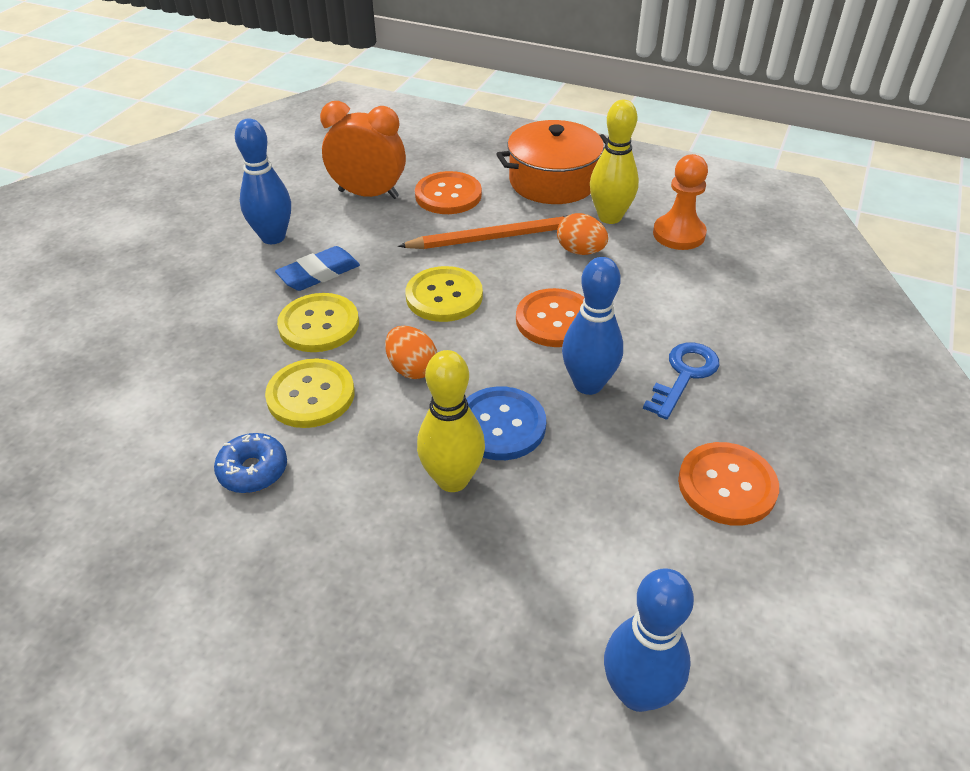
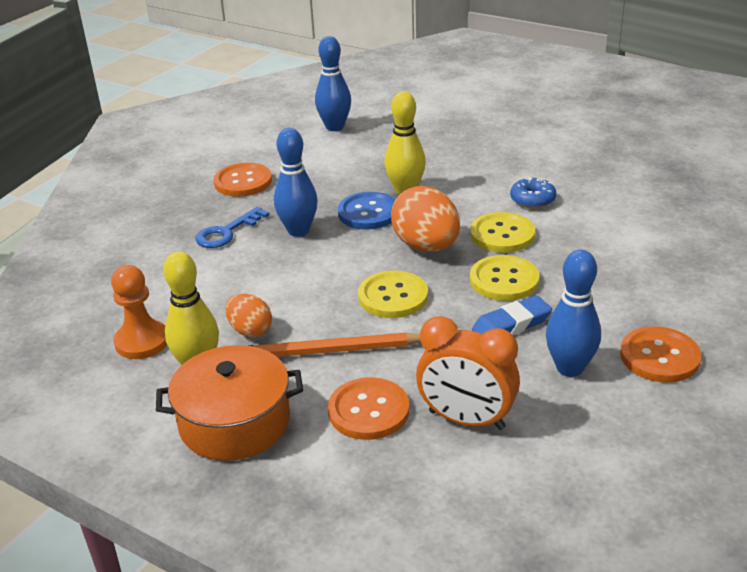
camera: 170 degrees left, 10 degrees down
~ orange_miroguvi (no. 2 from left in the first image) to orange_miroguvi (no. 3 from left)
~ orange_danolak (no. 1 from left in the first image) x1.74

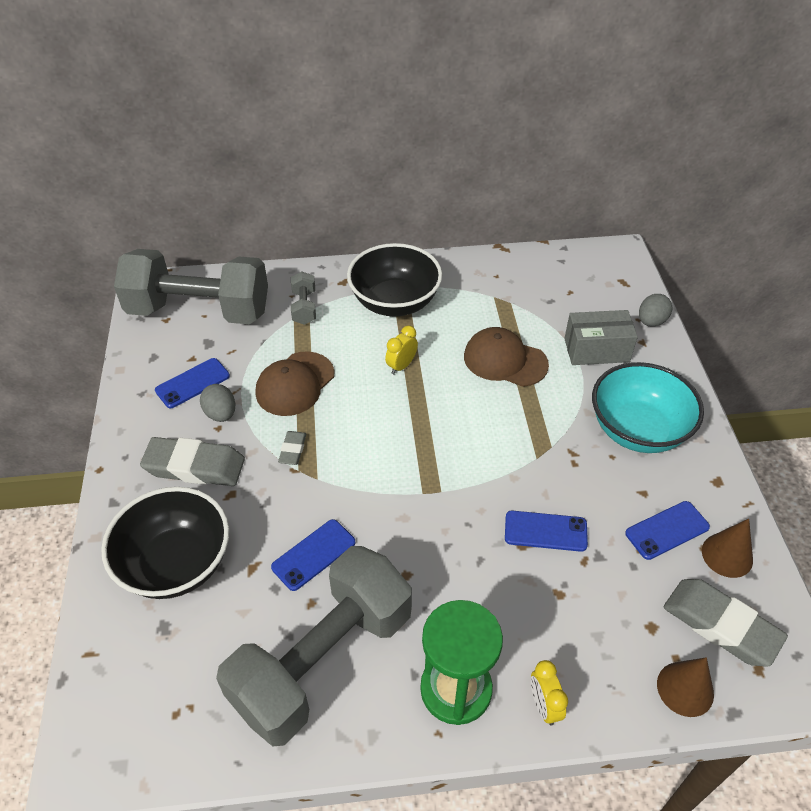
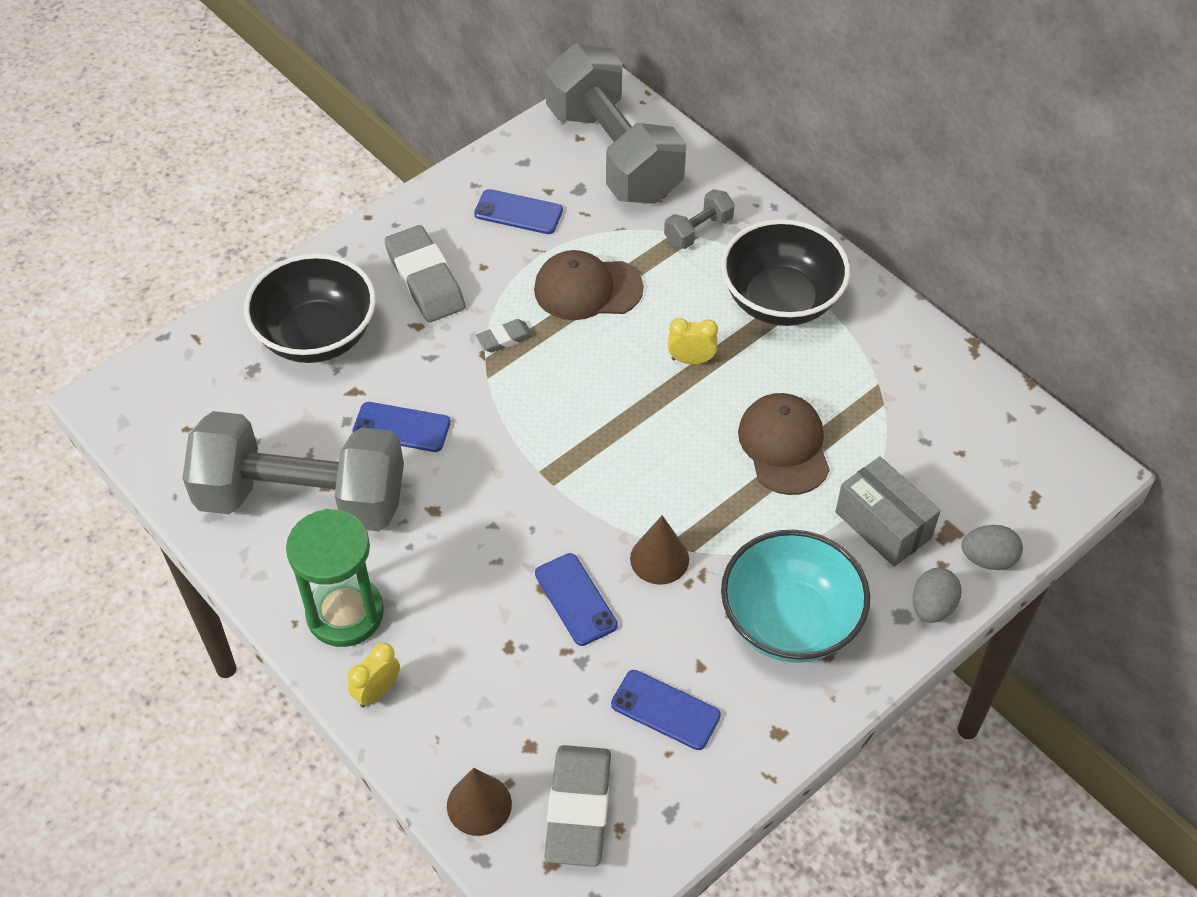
camera: 55 degrees right, 5 degrees up
~ grey_danolak (no. 1 from left)
~ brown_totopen (no. 2 from left)

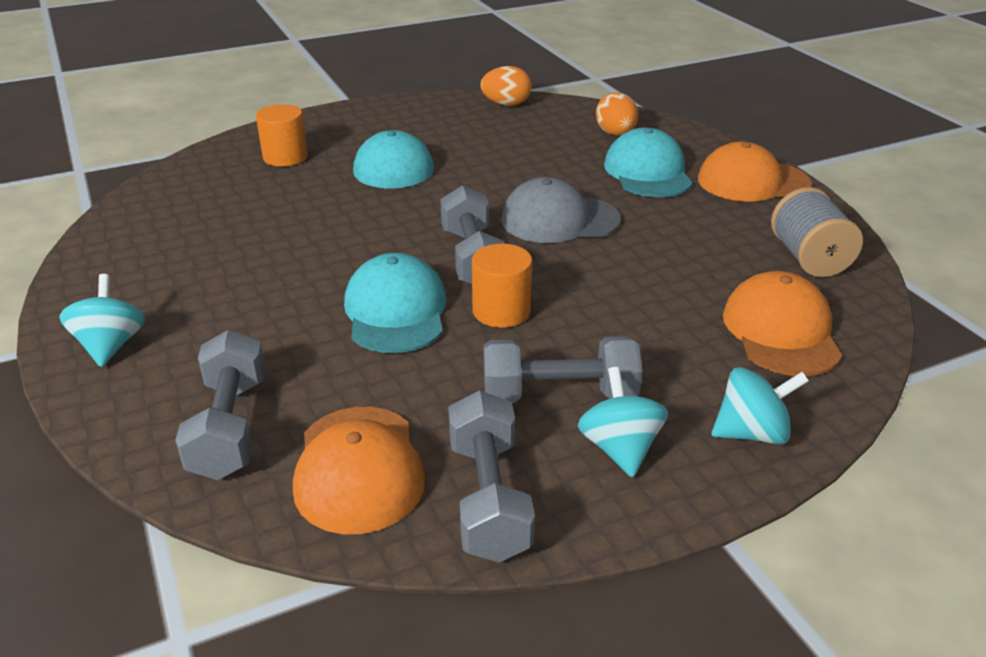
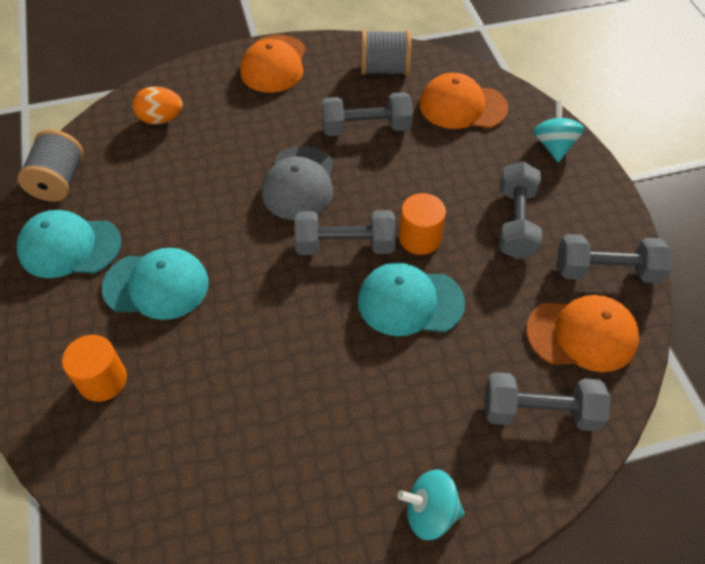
camera: 80 degrees left, 20 degrees up
~ orange_danolak (no. 1 from left) to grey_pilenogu (no. 1 from left)
~ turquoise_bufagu (no. 3 from left in the first image) to turquoise_bufagu (no. 1 from left)
- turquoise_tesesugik (no. 2 from left)
+ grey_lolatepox (no. 2 from left)

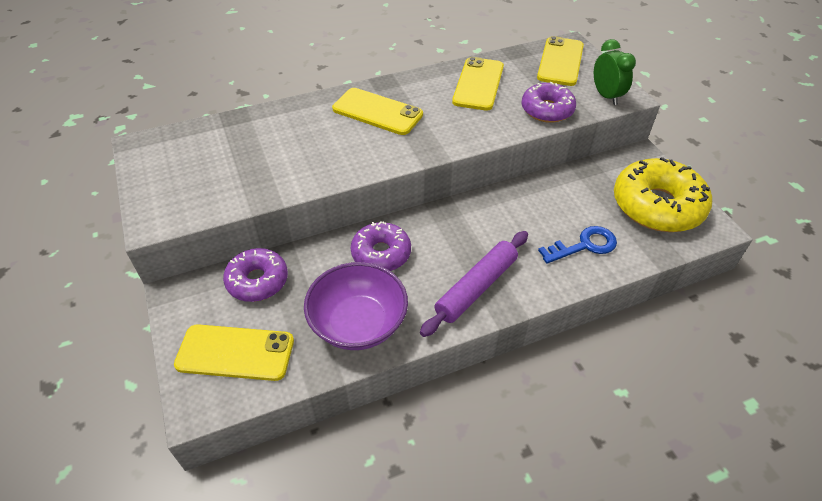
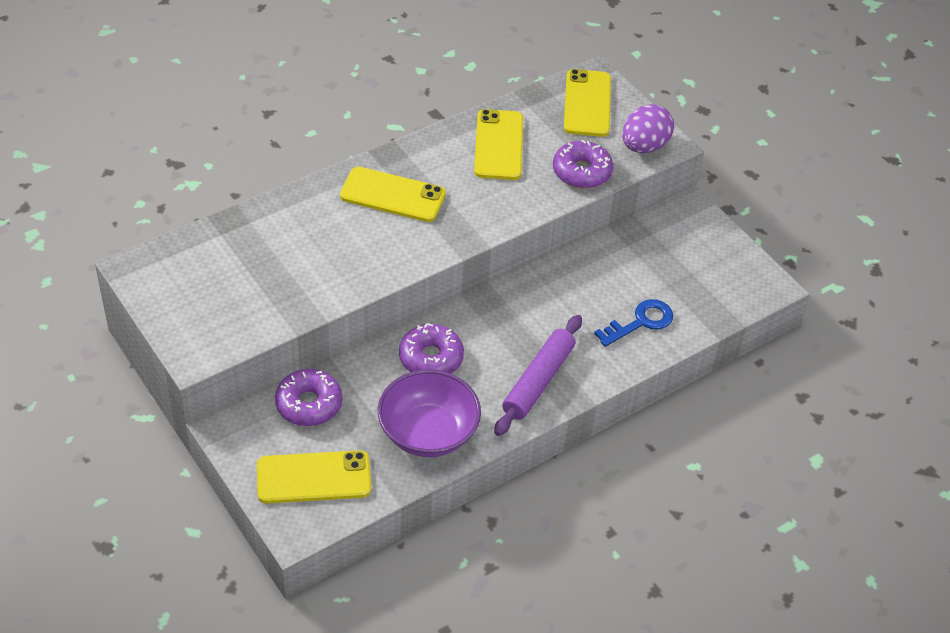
camera: 15 degrees left, 0 degrees up
~ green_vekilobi to purple_danolak
- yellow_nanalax

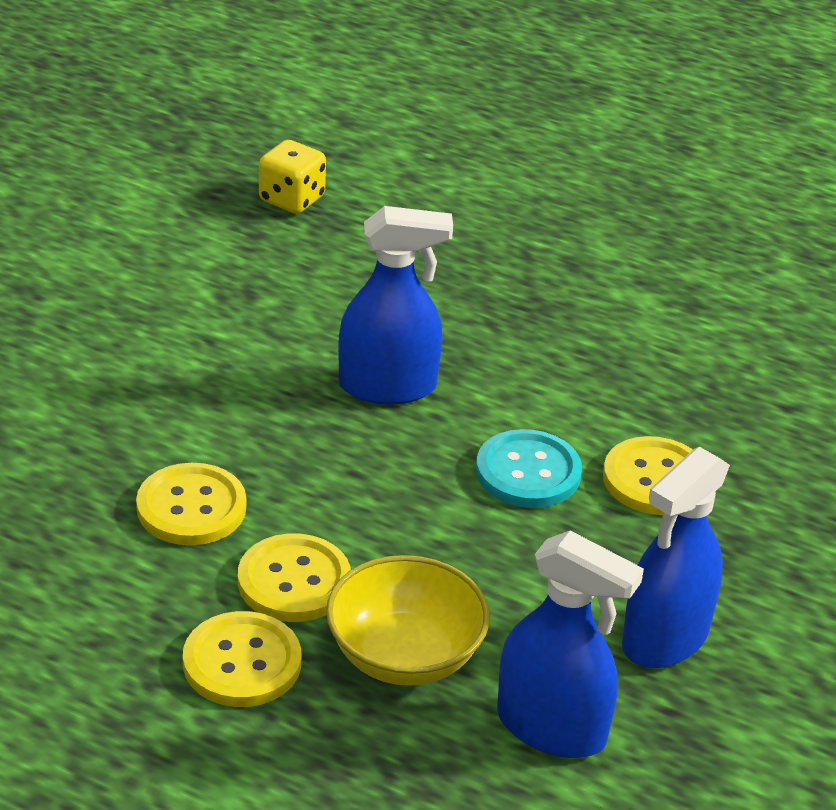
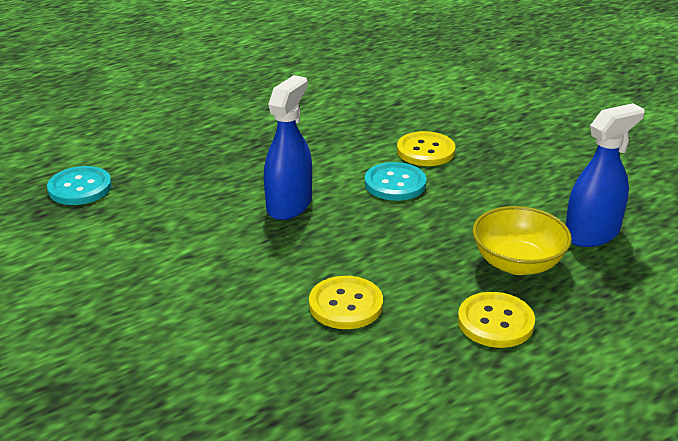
camera: 60 degrees left, 5 degrees down
~ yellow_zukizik to turquoise_miroguvi (no. 1 from left)
- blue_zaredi (no. 3 from left)
- yellow_miroguvi (no. 3 from left)

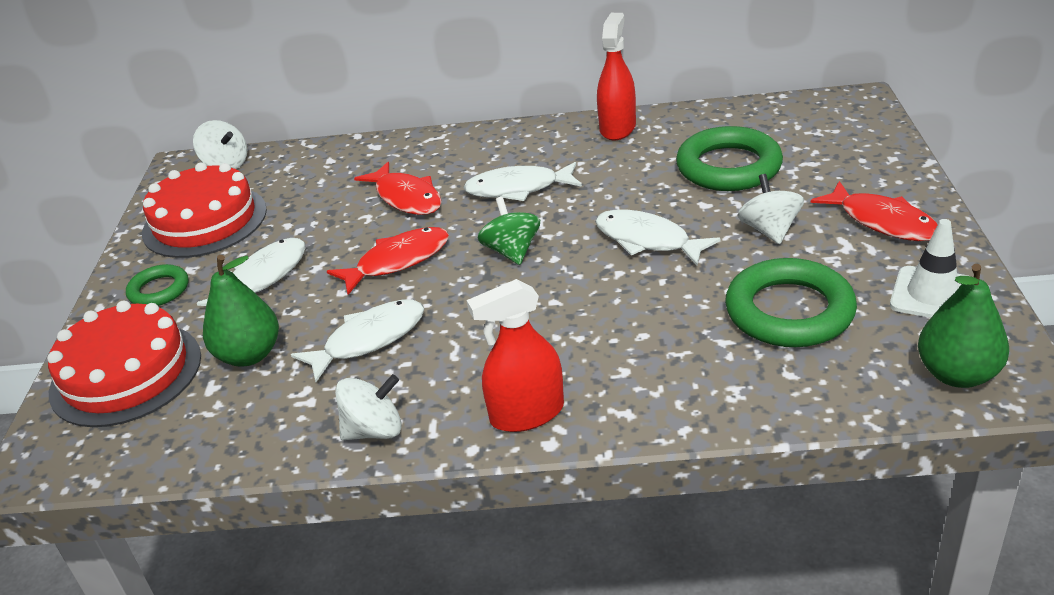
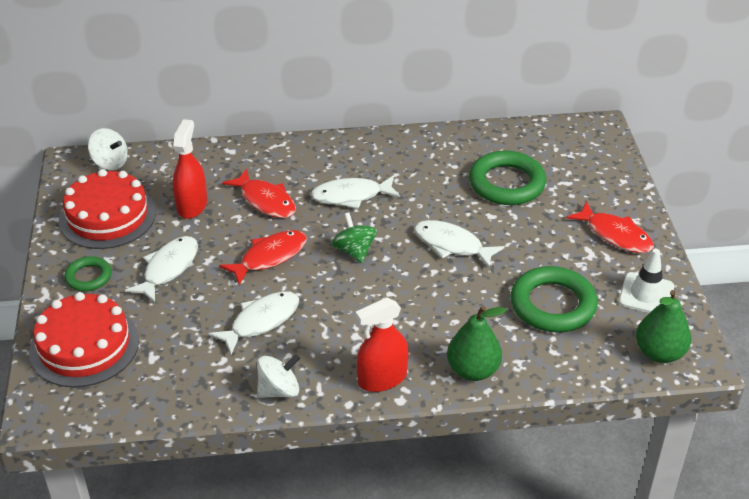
camera: 10 degrees left, 5 degrees up
~ red_zaredi (no. 2 from left in the first image) to red_zaredi (no. 1 from left)
- white_tesesugik (no. 3 from left)
~ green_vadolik (no. 1 from left)

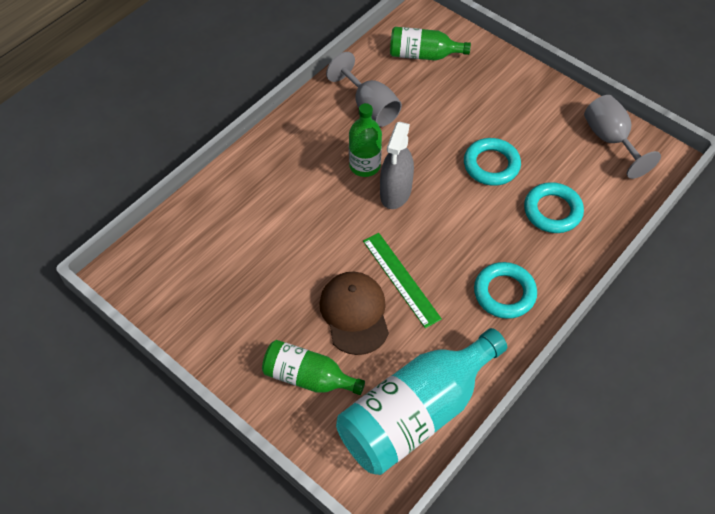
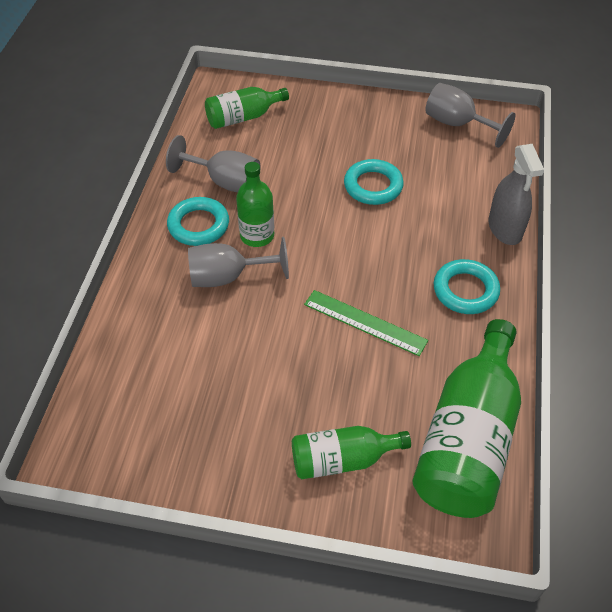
camera: 30 degrees left, 5 degrees down
~ grey_zaredi
~ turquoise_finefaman (no. 3 from left in the first image) to turquoise_finefaman (no. 1 from left)
- brown_bufagu
~ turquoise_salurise to green_salurise (no. 4 from left)
+ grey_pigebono (no. 2 from left)

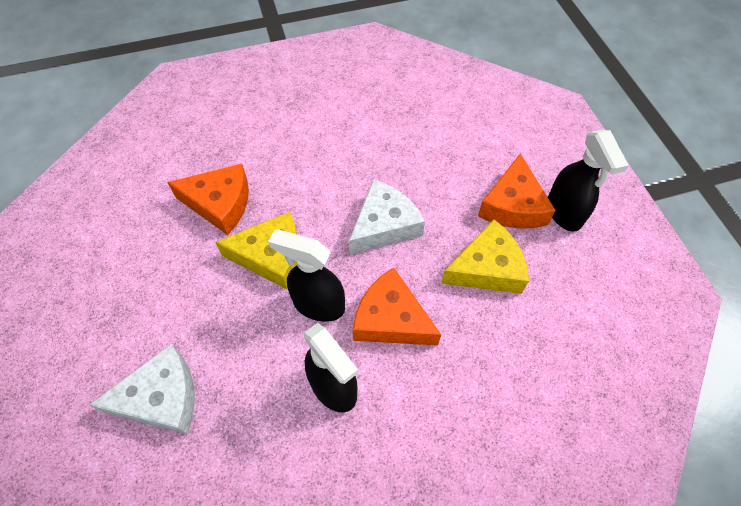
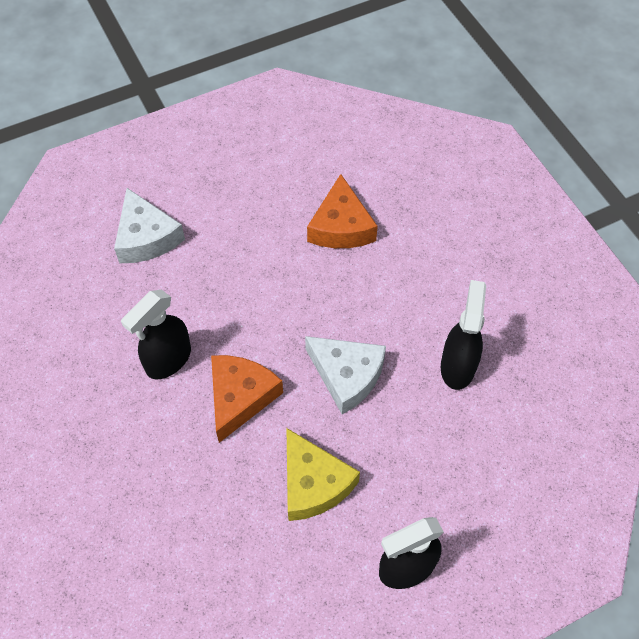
camera: 80 degrees right, 0 degrees up
- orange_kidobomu (no. 3 from left)
- yellow_kidobomu (no. 1 from left)
~ black_zaredi (no. 1 from left in the first image) to black_zaredi (no. 3 from left)

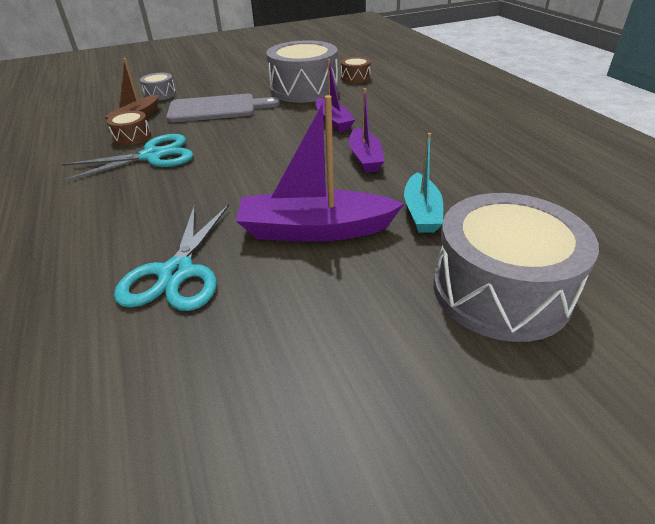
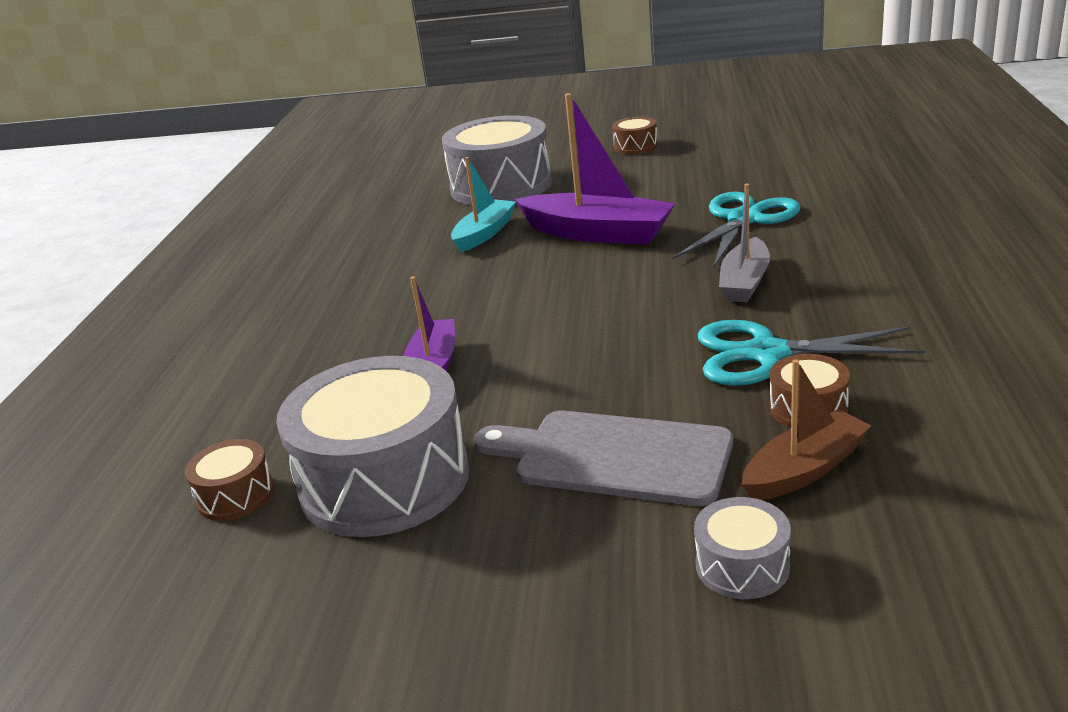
camera: 150 degrees left, 10 degrees down
- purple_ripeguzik (no. 3 from left)
+ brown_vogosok (no. 2 from left)
+ grey_ripeguzik

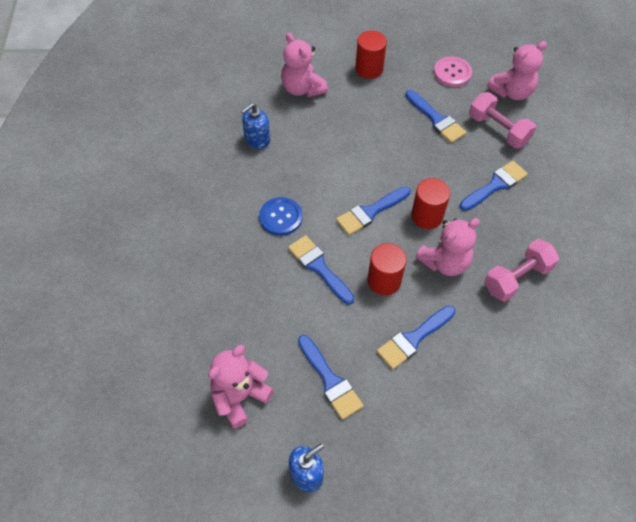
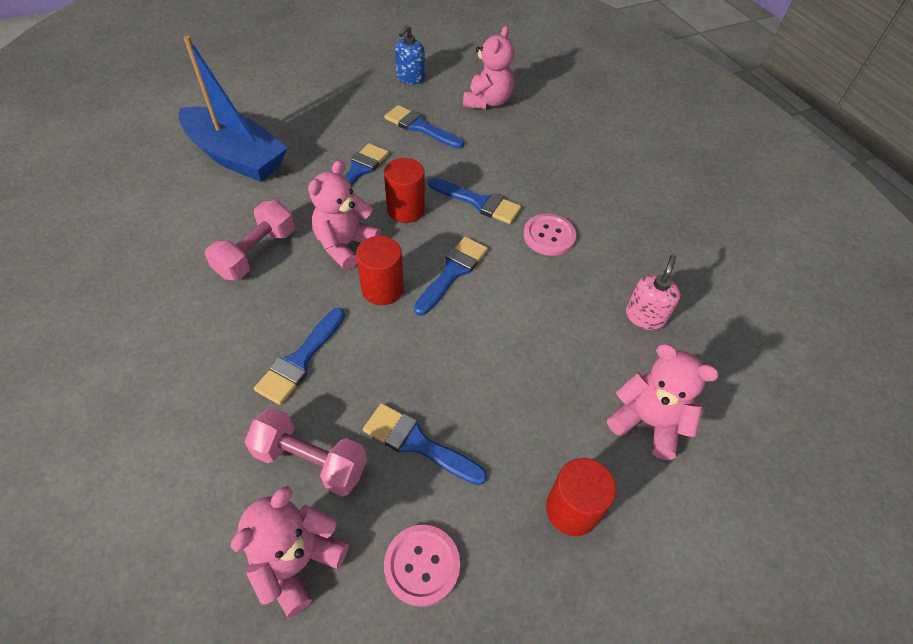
camera: 155 degrees right, 5 degrees down
~ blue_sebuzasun (no. 1 from left) to pink_sebuzasun
~ blue_miroguvi to pink_miroguvi (no. 2 from left)
+ blue_ripeguzik

